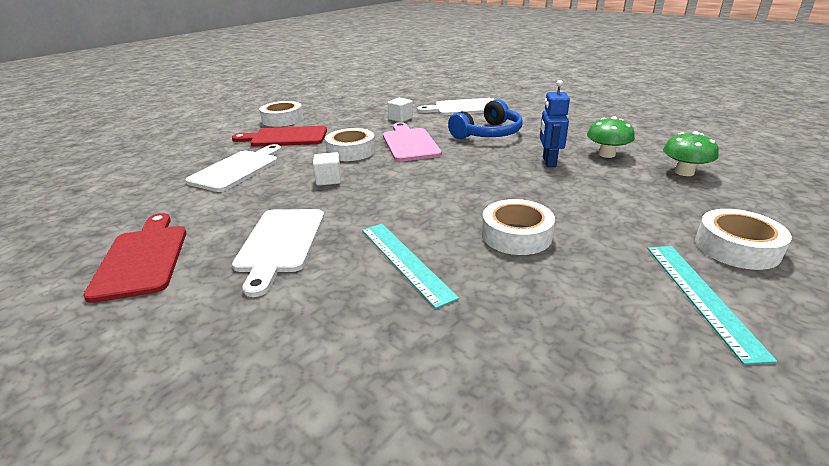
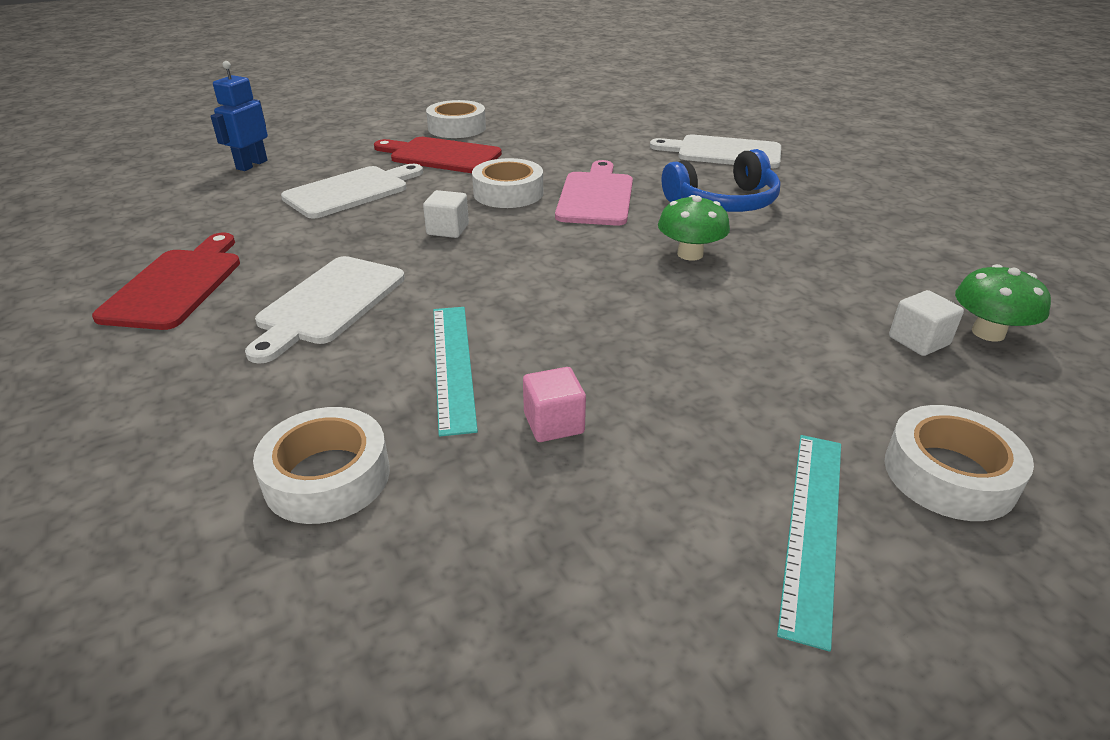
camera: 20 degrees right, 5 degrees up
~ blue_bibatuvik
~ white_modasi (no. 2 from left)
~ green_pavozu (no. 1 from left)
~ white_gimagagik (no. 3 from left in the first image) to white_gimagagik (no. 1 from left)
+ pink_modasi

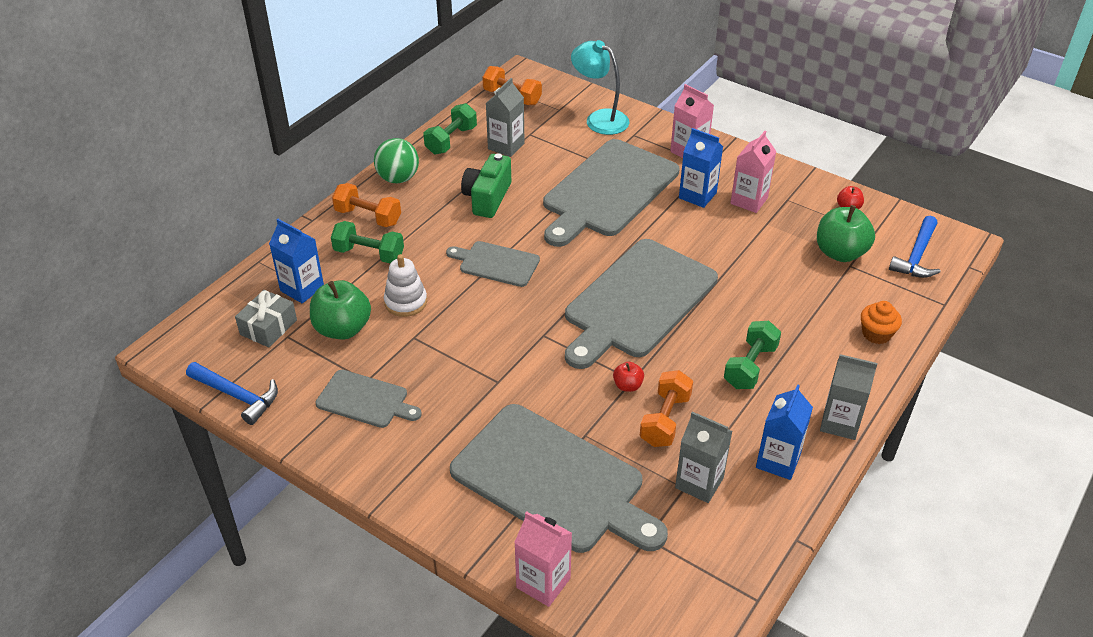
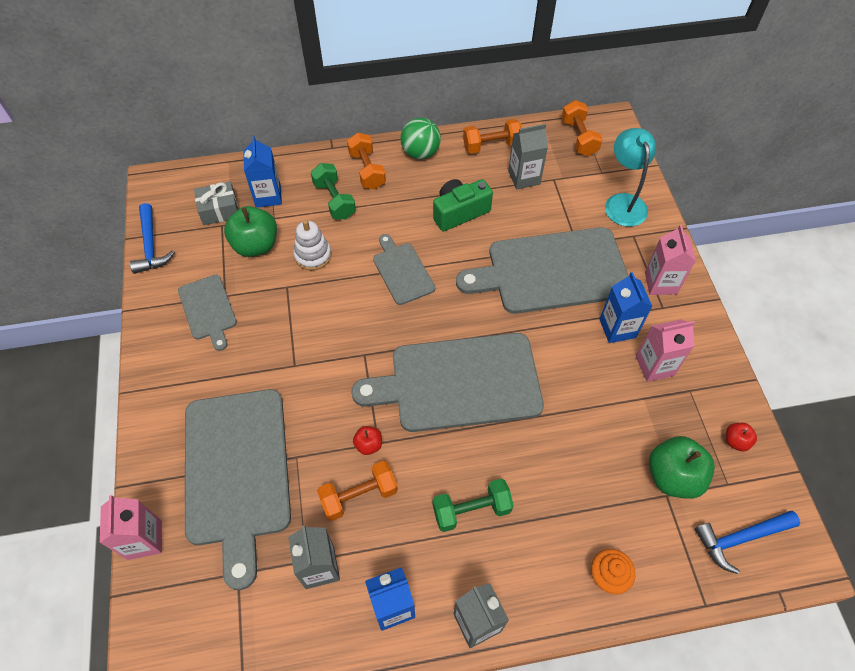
camera: 45 degrees right, 15 degrees up
~ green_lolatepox (no. 2 from left) to orange_lolatepox (no. 3 from left)

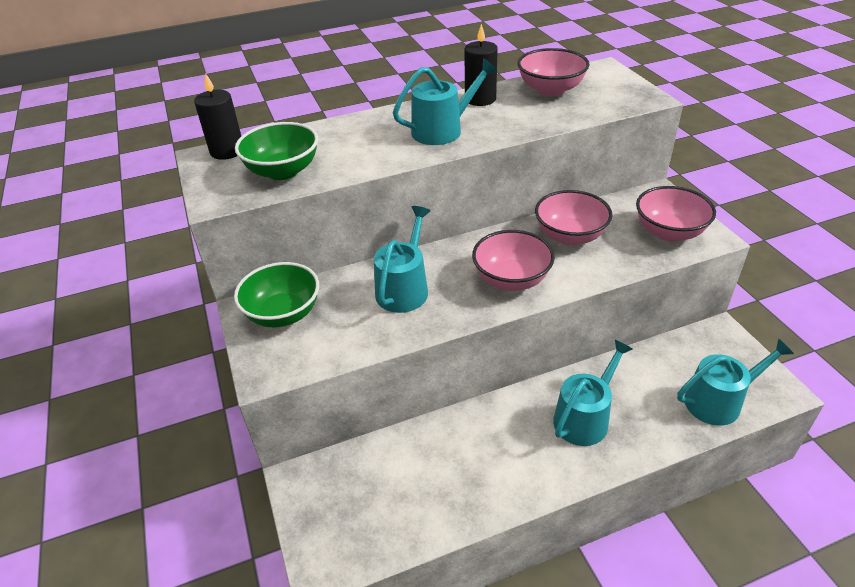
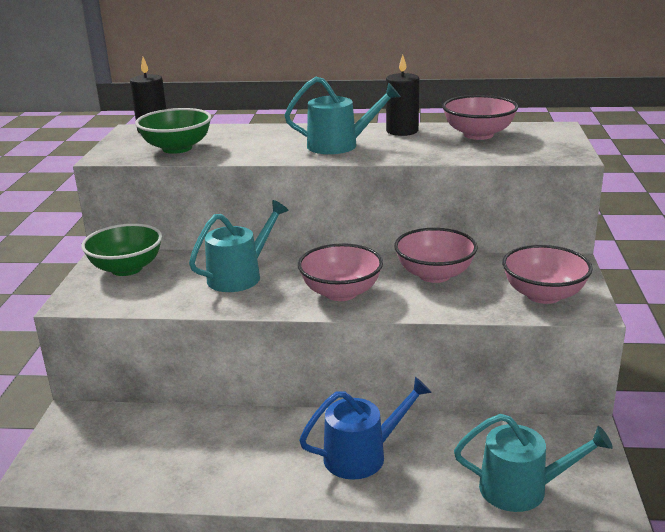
camera: 25 degrees right, 15 degrees down
~ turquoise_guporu (no. 3 from left) to blue_guporu

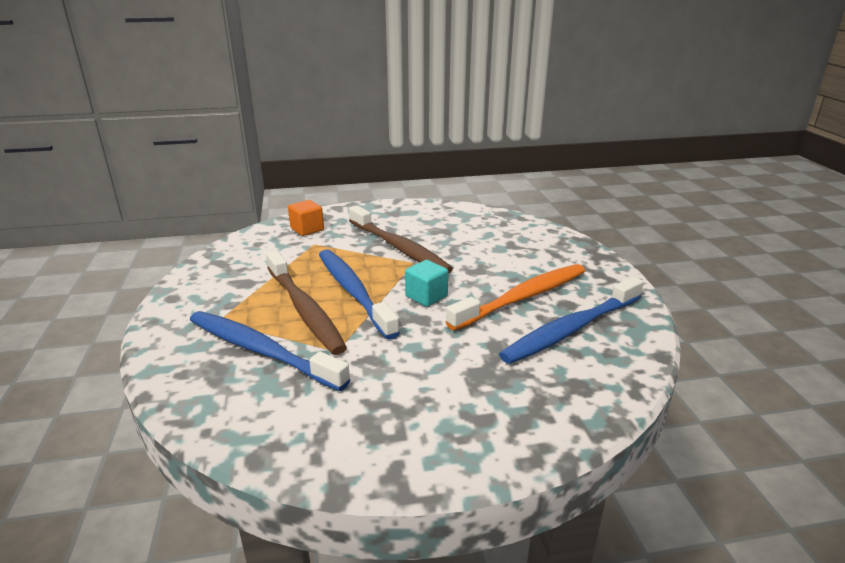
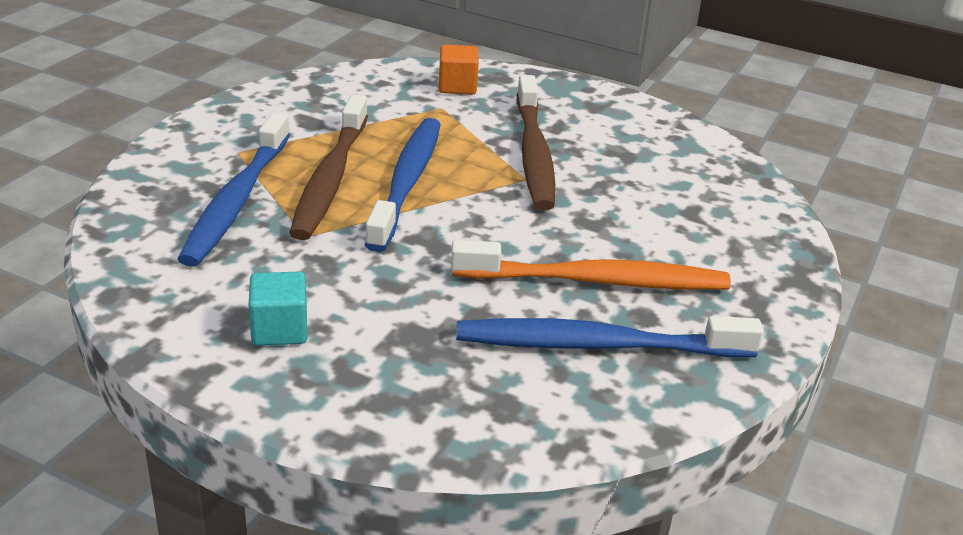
camera: 35 degrees right, 5 degrees up
~ turquoise_modasi
~ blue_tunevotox (no. 1 from left) 150 degrees counterclockwise

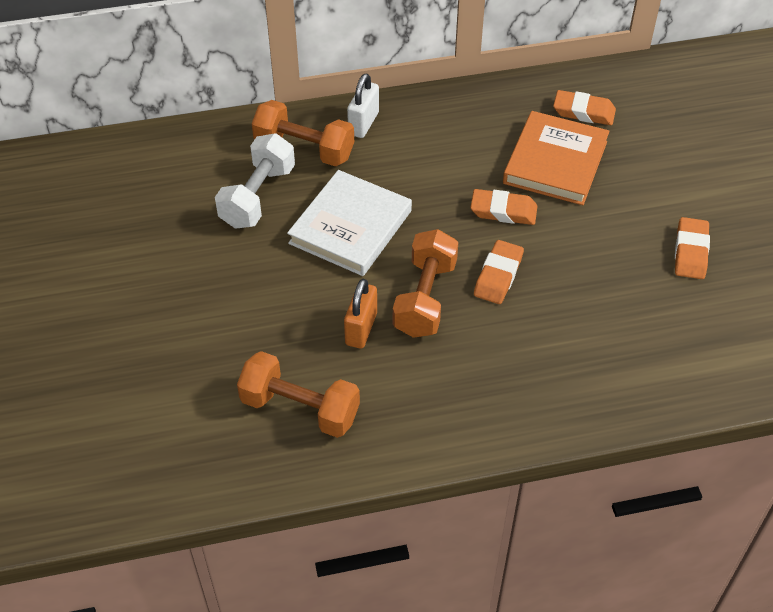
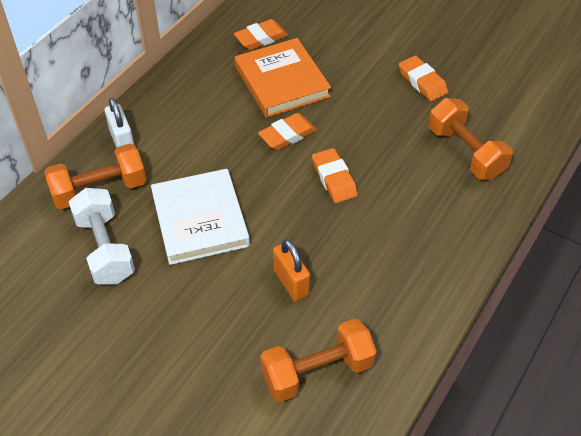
camera: 45 degrees left, 0 degrees up
~ orange_lolatepox (no. 3 from left)

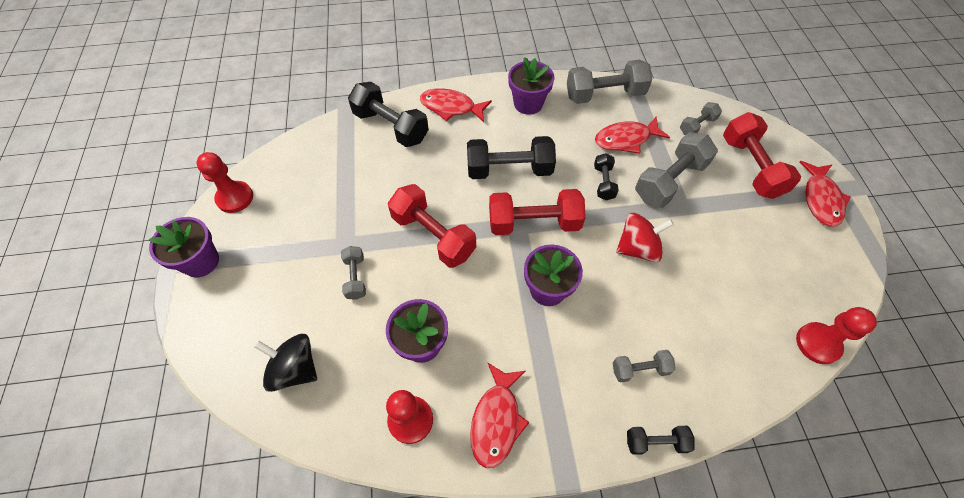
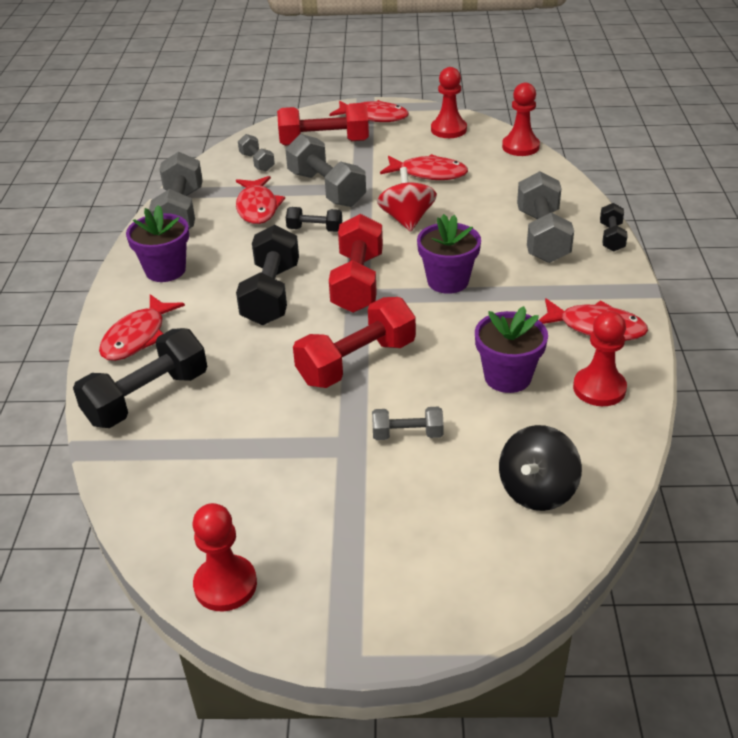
camera: 80 degrees left, 20 degrees down
- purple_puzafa (no. 1 from left)
~ grey_lolatepox (no. 3 from left in the first image) x1.88
+ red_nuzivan (no. 2 from left)
+ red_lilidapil (no. 4 from left)

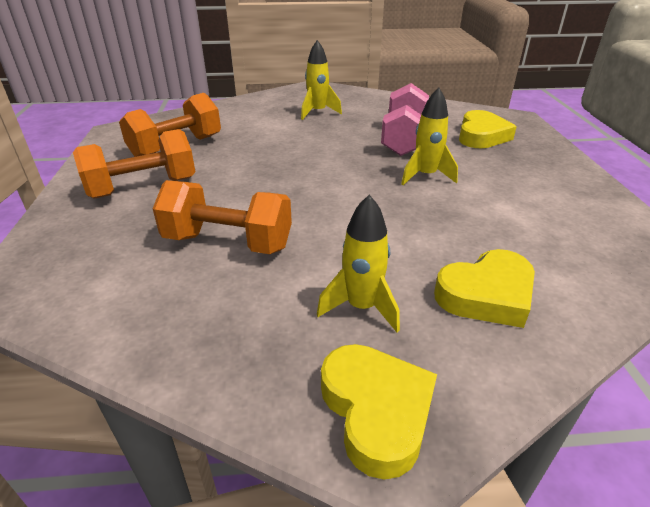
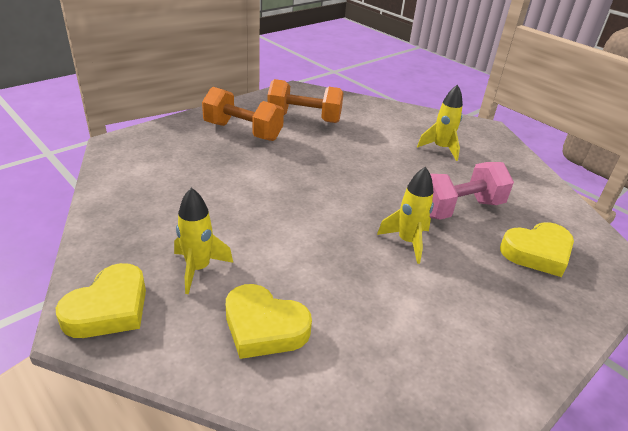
camera: 50 degrees right, 0 degrees up
- orange_lolatepox (no. 3 from left)

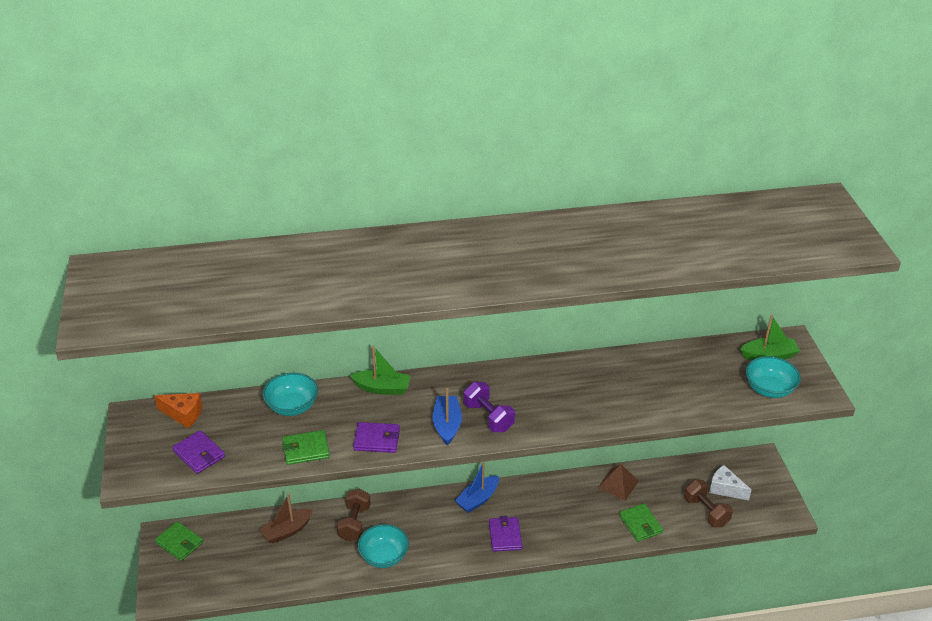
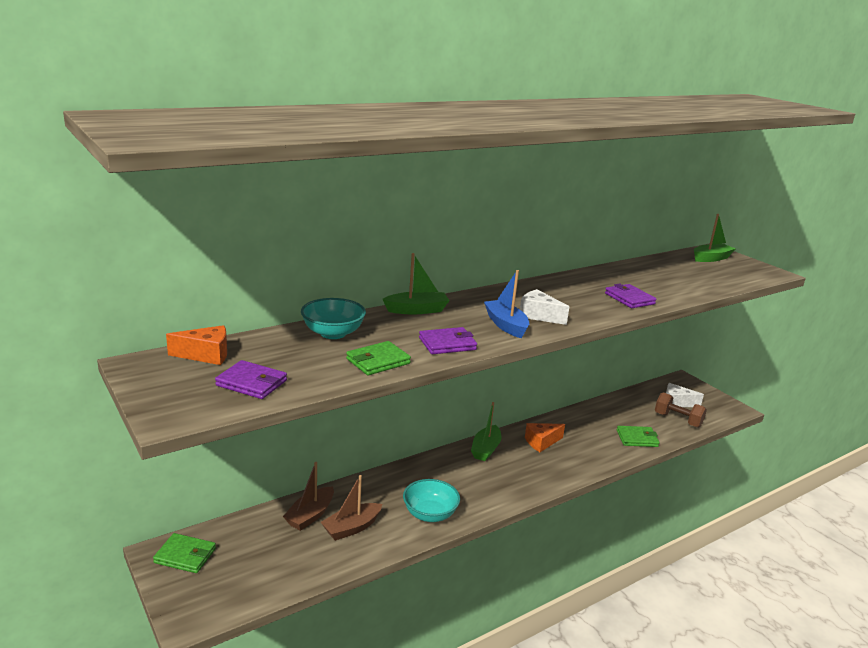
camera: 25 degrees left, 15 degrees down
- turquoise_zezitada (no. 3 from left)
~ purple_lolatepox to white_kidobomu (no. 1 from left)
~ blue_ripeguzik (no. 2 from left) to green_ripeguzik (no. 2 from left)
- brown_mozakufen
- brown_lolatepox (no. 1 from left)
~ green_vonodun (no. 3 from left) 45 degrees counterclockwise
~ purple_vonodun (no. 3 from left)
+ orange_kidobomu (no. 2 from left)
+ brown_ripeguzik (no. 2 from left)

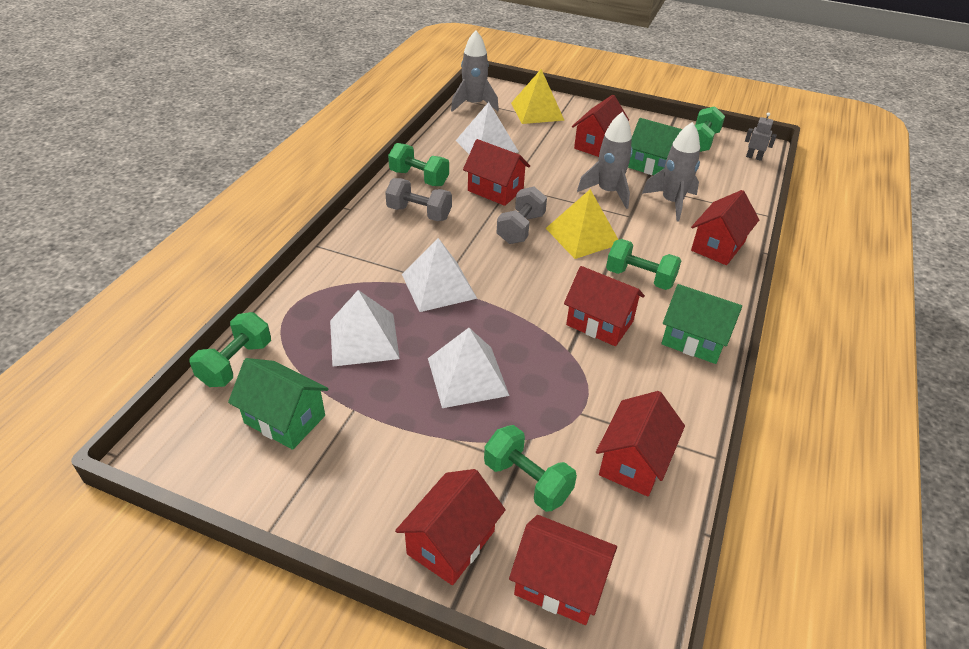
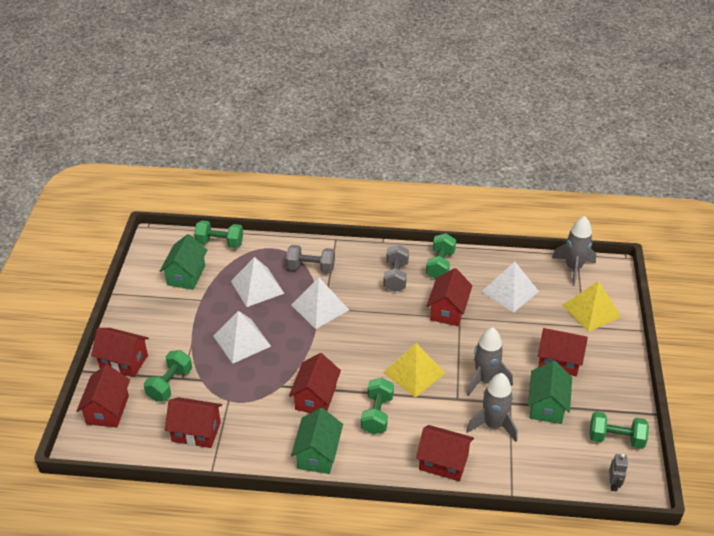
camera: 75 degrees right, 0 degrees up
~ grey_lolatepox (no. 2 from left in the first image) to grey_lolatepox (no. 1 from left)

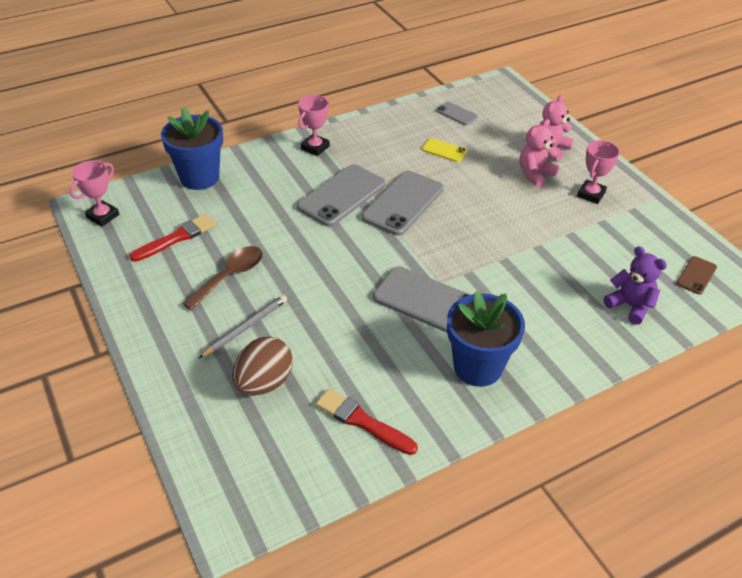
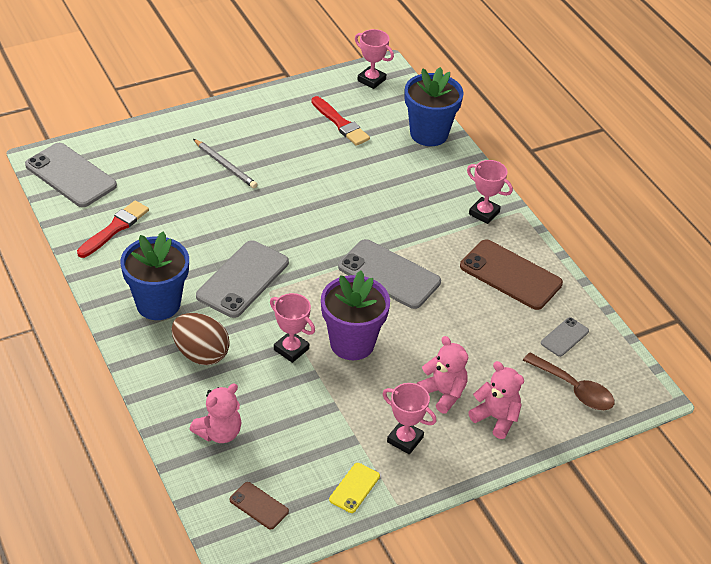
camera: 90 degrees right, 0 degrees up
~ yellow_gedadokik
~ grey_gedadokik (no. 1 from left)
~ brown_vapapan
~ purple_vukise to pink_vukise (no. 1 from left)
~ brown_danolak
+ brown_gedadokik (no. 2 from left)
+ purple_puzafa
+ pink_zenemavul (no. 1 from left)

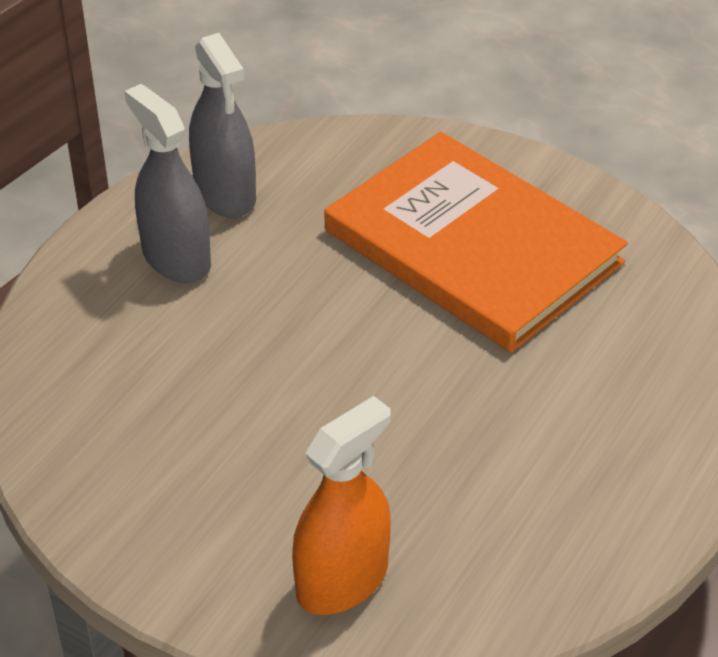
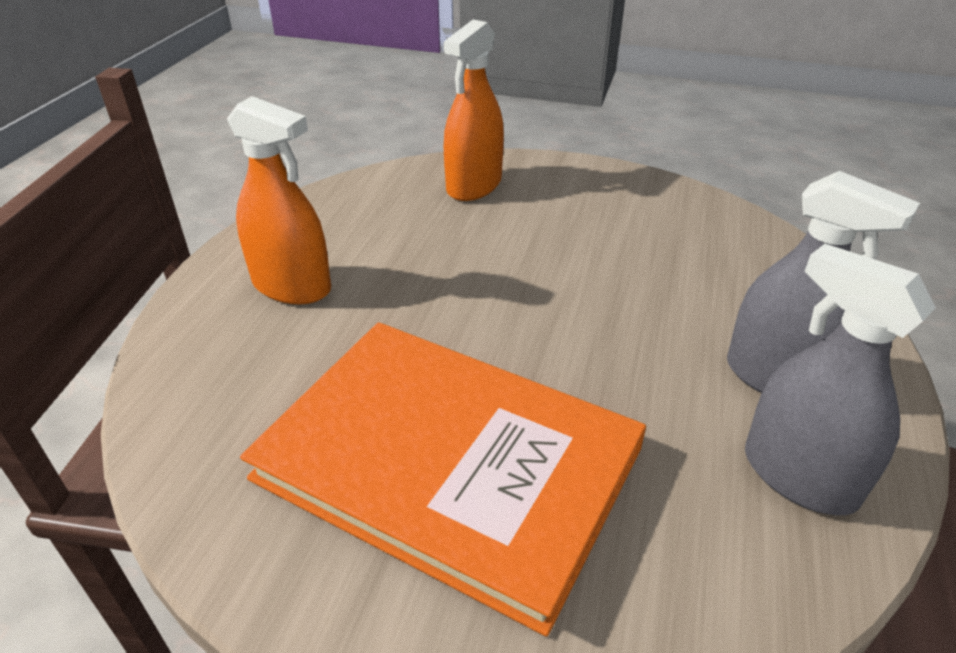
camera: 165 degrees right, 5 degrees down
+ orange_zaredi (no. 1 from left)

